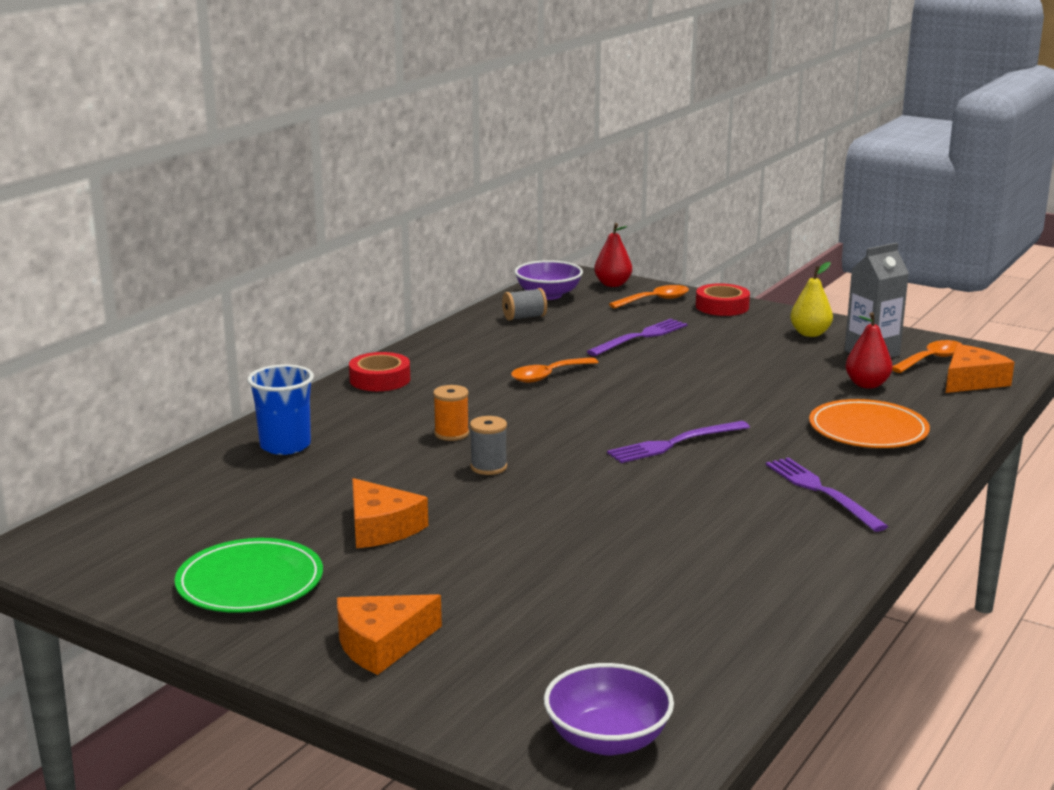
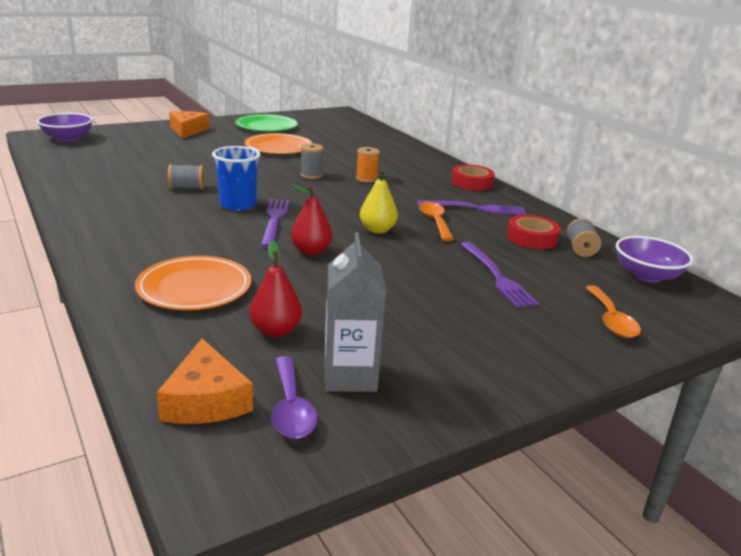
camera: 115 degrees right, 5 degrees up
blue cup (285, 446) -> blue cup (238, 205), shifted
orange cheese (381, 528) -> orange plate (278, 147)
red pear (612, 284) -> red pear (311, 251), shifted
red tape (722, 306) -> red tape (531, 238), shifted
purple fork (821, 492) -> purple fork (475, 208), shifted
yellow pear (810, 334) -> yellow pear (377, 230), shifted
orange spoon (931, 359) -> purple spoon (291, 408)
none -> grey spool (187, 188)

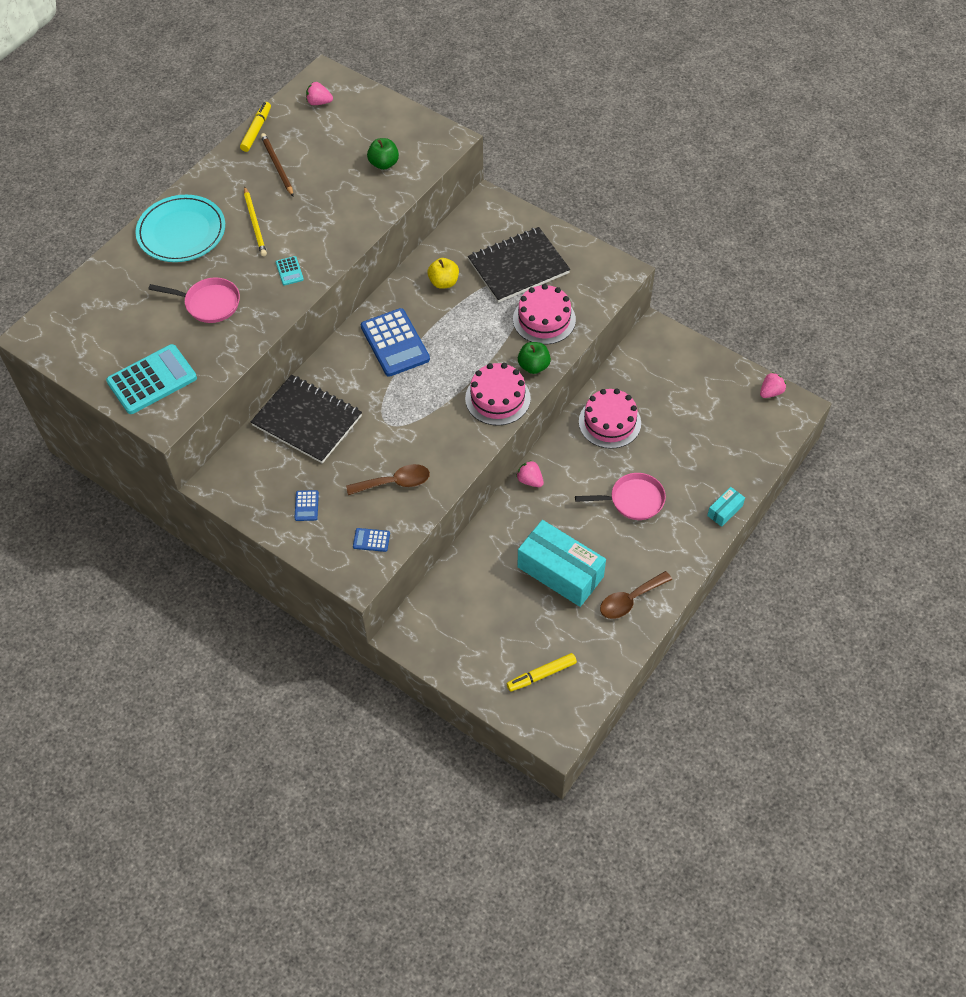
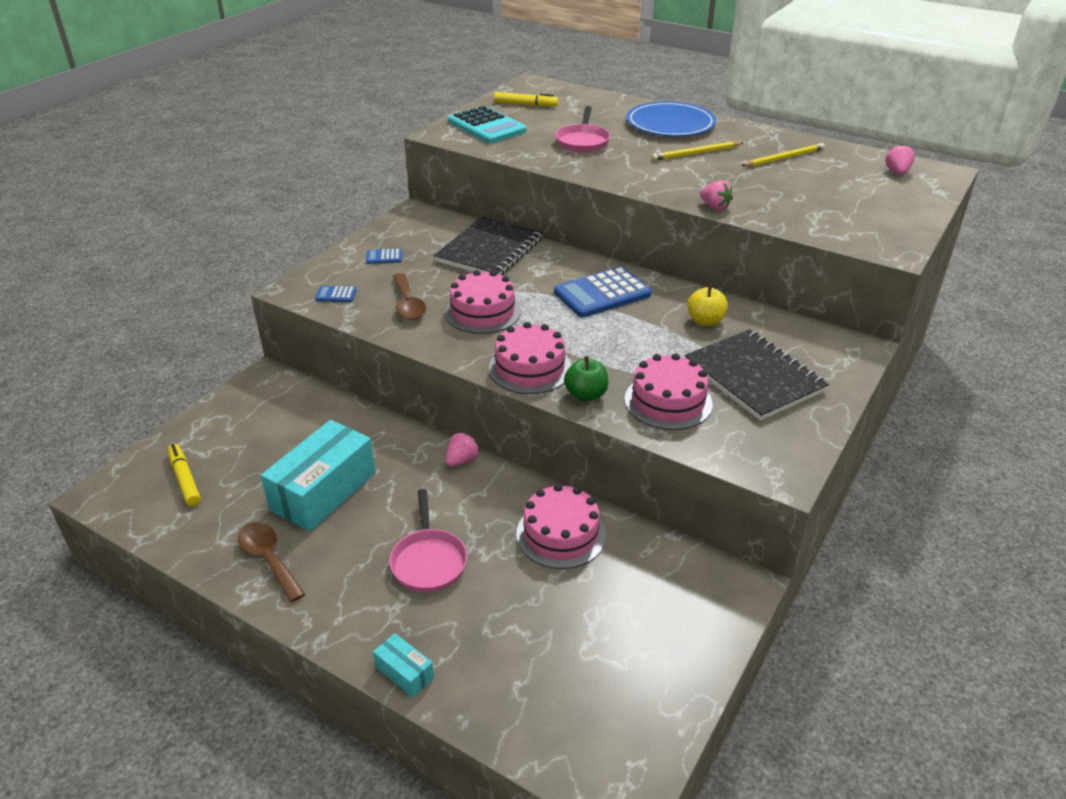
camera: 85 degrees right, 20 degrees down
turquoise plate (181, 232) -> blue plate (670, 124)
yellow marker (256, 130) -> yellow marker (525, 105), shifted
brown pencil (277, 166) -> yellow pencil (784, 158)
turquoise calculator (289, 271) -> none
blue calculator (371, 540) -> blue calculator (336, 295), 90 degrees counterclockwise
green apple (384, 163) -> none
pink strawberry (771, 392) -> pink strawberry (714, 207), shifted
none -> pink cake (483, 312)

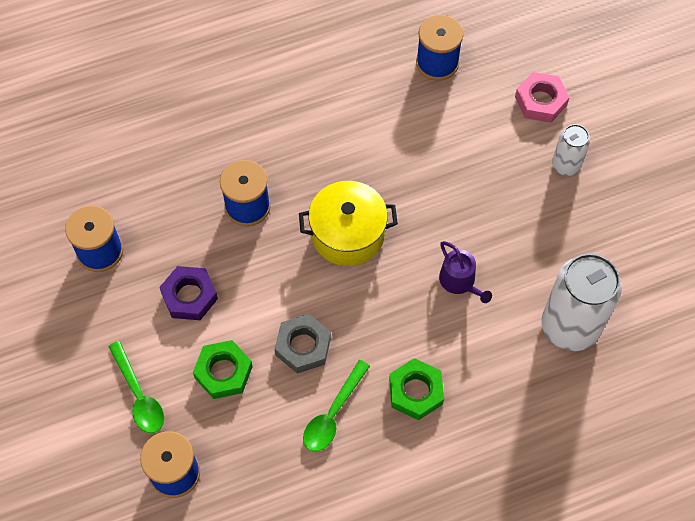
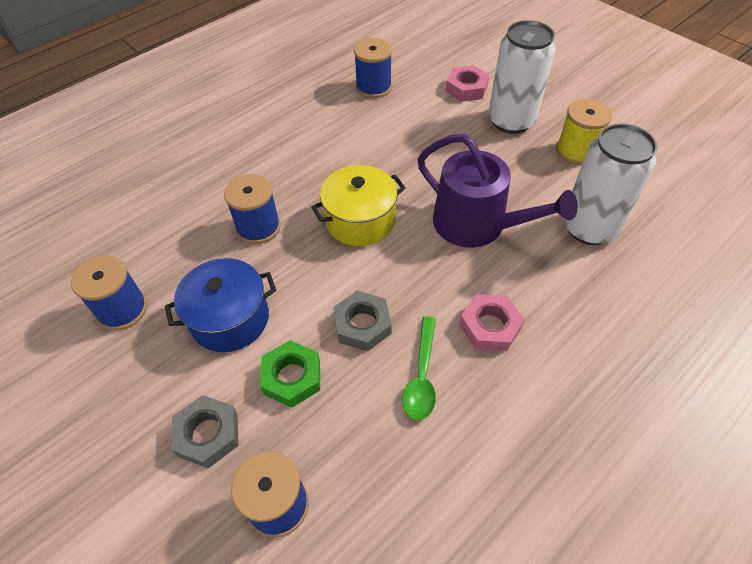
camera: 20 degrees left, 10 degrees down
green spoon (139, 395) -> grey nut (208, 434)
purple nut (189, 296) -> blue pot (230, 319)
green nut (416, 392) -> pink nut (490, 326)
purple watering can (460, 282) -> purple watering can (477, 225), x2.08
white can (566, 165) -> white can (511, 121), x1.91
none -> yellow spool (576, 151)

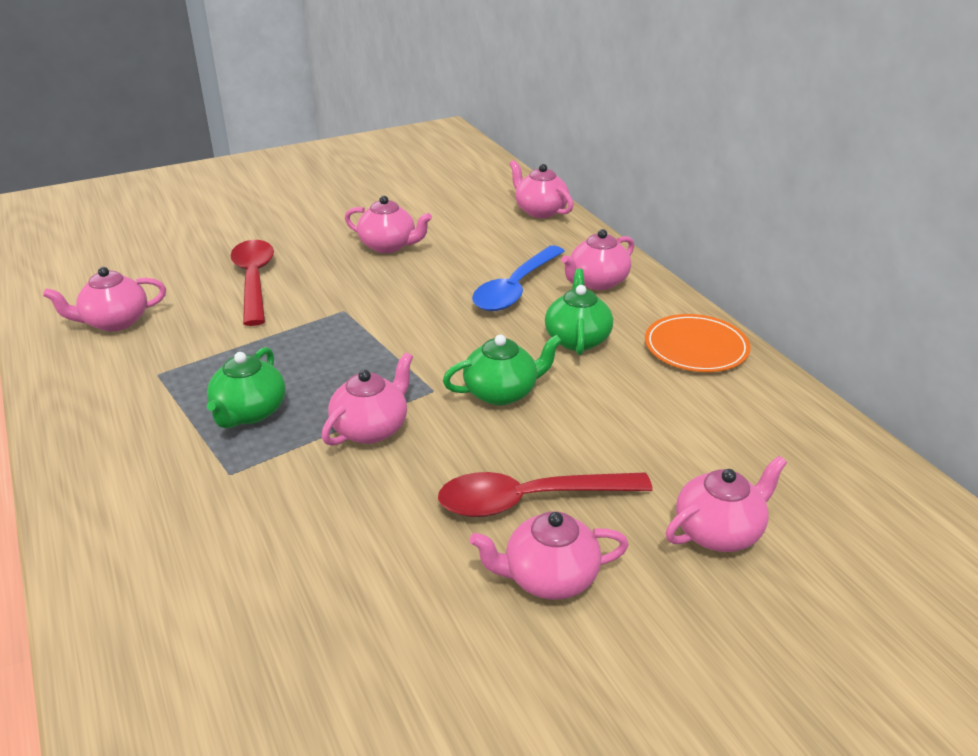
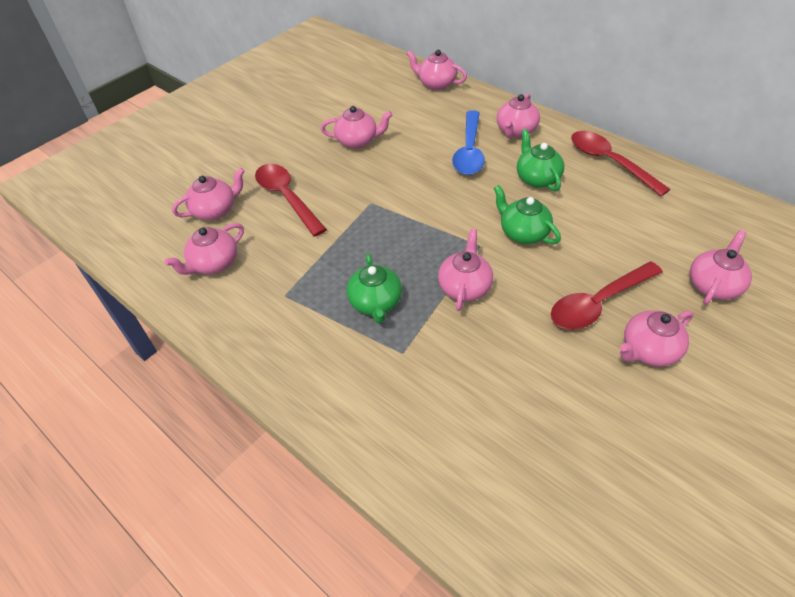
camera: 20 degrees left, 15 degrees up
green teapot (502, 392) -> green teapot (523, 233), 90 degrees counterclockwise
orange plate (696, 347) -> red spoon (609, 162)
none -> pink teapot (215, 210)

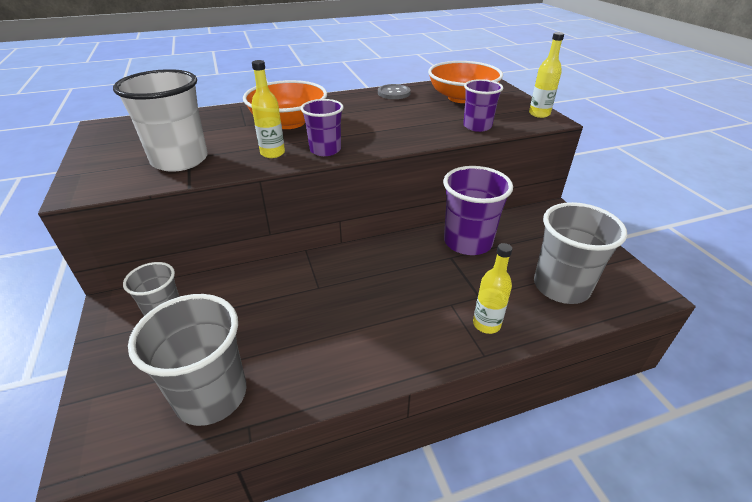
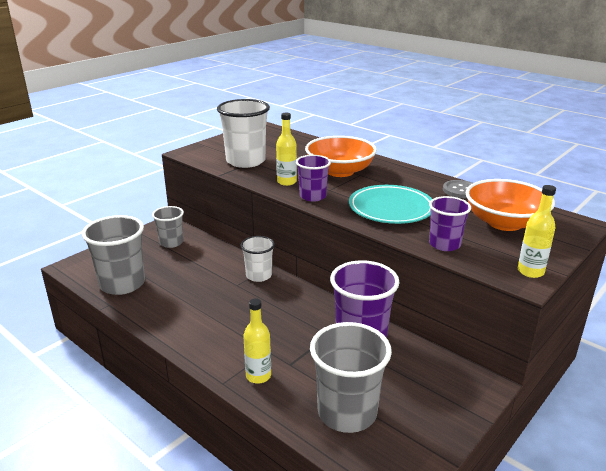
camera: 60 degrees right, 10 degrees down
none -> white cup (259, 275)
none -> turquoise plate (391, 208)

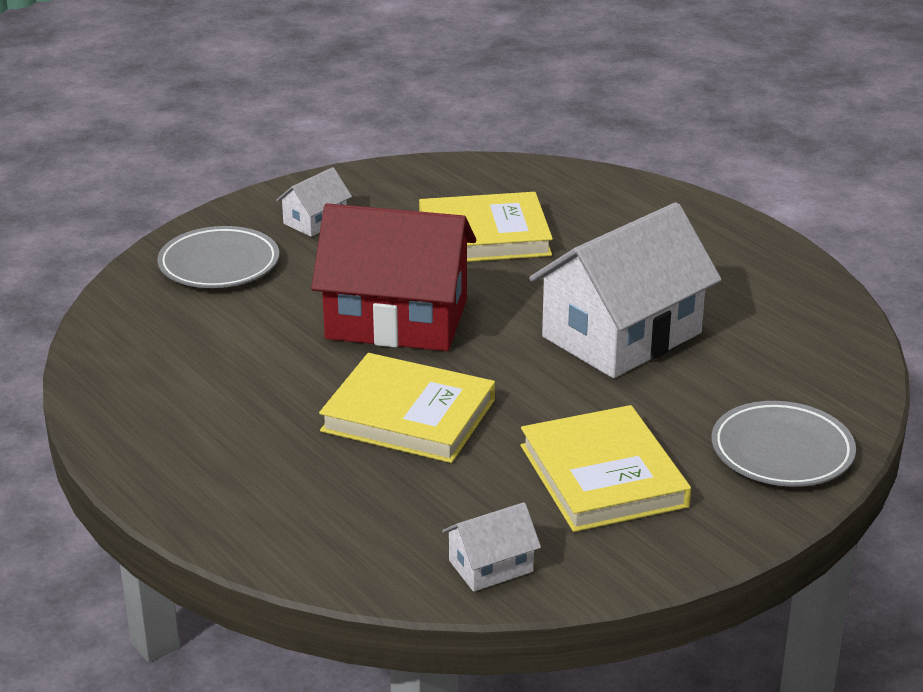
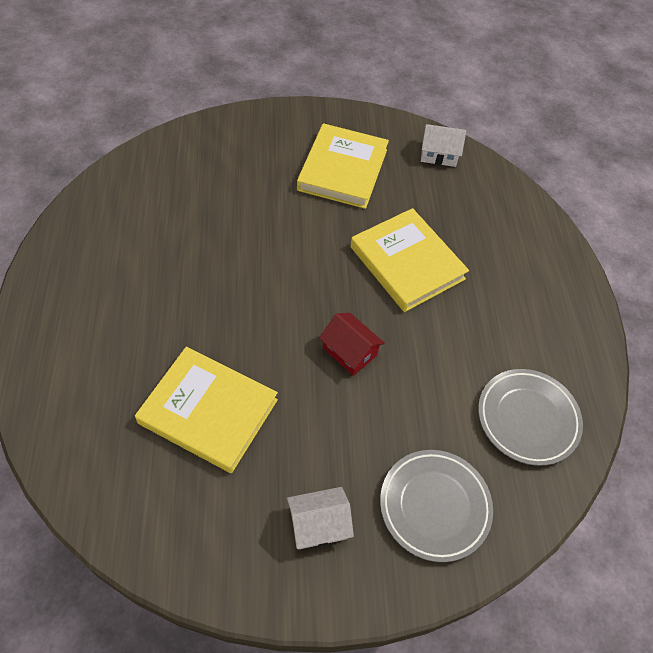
camera: 150 degrees left, 25 degrees up
red house (396, 319) -> red house (350, 351), x0.44
white house (622, 335) -> none
grey plate (782, 451) -> grey plate (527, 418), shifted

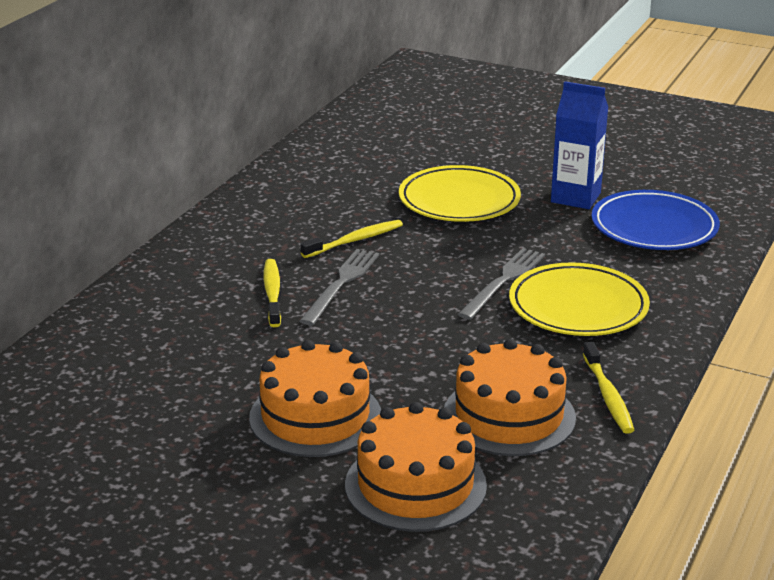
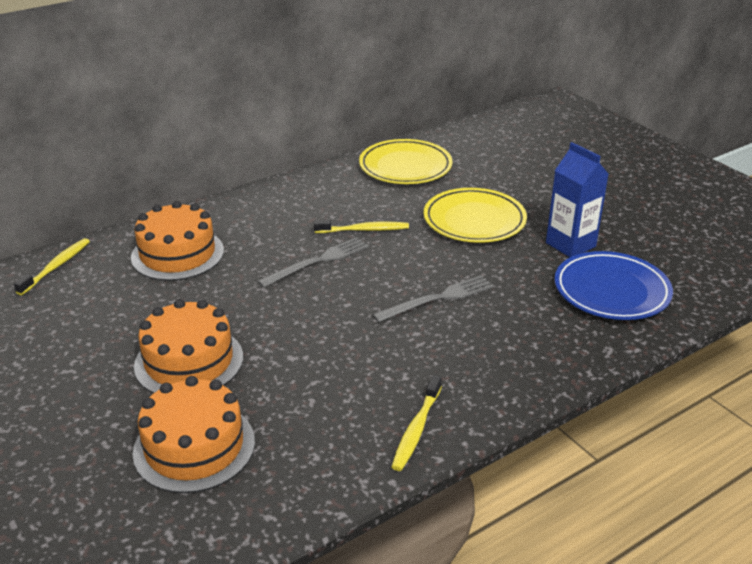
camera: 30 degrees right, 5 degrees up
yellow toothbrush (272, 293) -> yellow toothbrush (56, 266), shifted
orange cake (509, 416) -> orange cake (177, 254), shifted
yellow plate (578, 307) -> yellow plate (405, 167), shifted

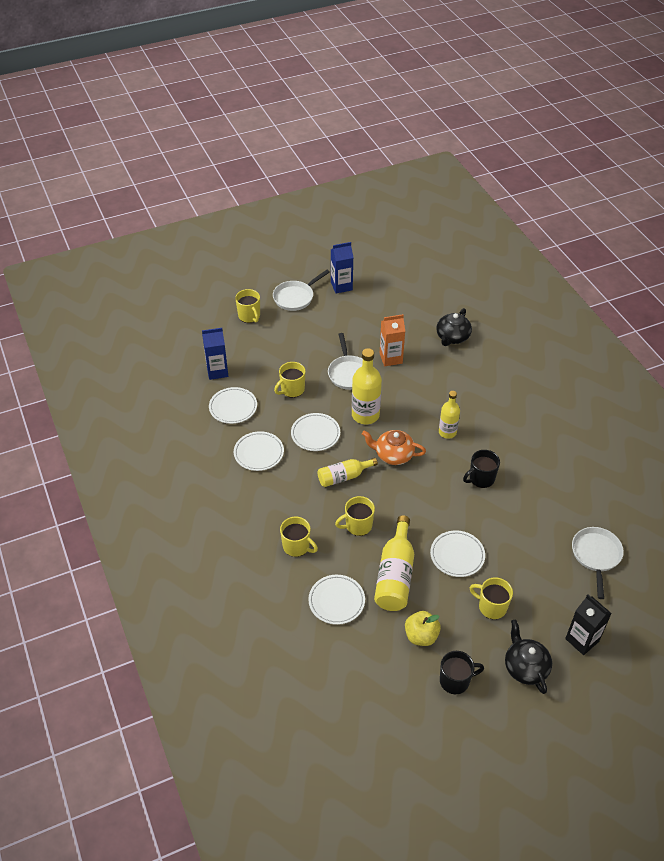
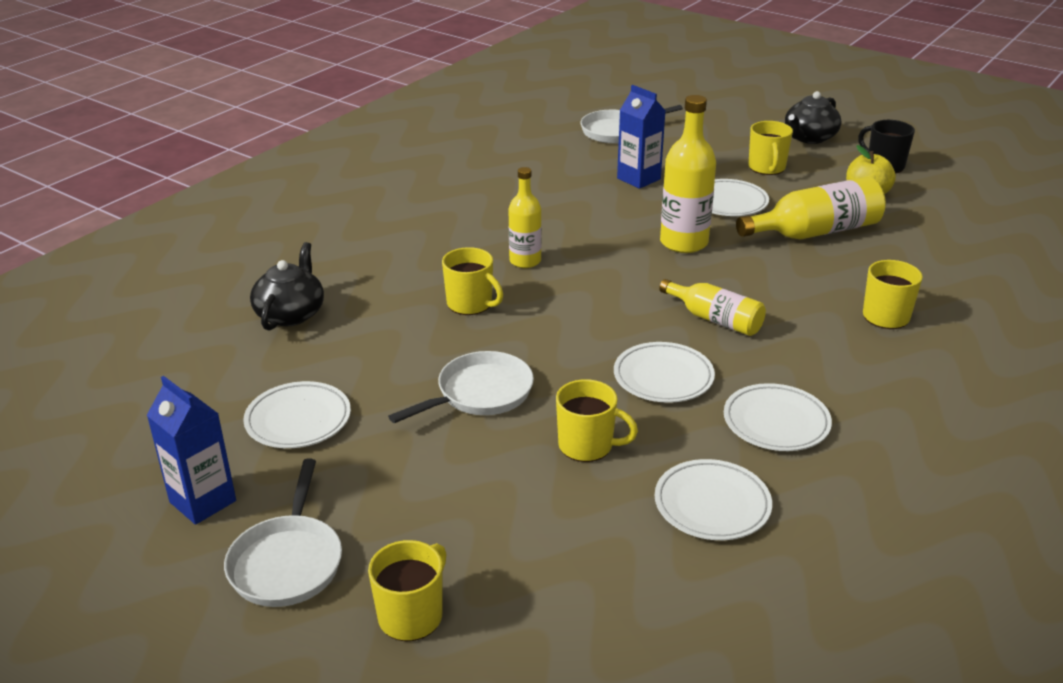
camera: 120 degrees left, 15 degrees down
blue carton (217, 371) -> blue carton (638, 179), shifted
white pan (295, 297) -> white pan (287, 562), 75 degrees clockwise
white plate (336, 601) -> white plate (298, 420), shifted
yellow mug (358, 526) -> yellow mug (471, 304), shifted
yellow bottle (365, 415) -> yellow bottle (684, 242), shifted
orange teapot (393, 455) -> none
orange carton (391, 358) -> none
black teapot (452, 337) -> black teapot (291, 314), 75 degrees counterclockwise
black mug (481, 479) -> none
black carton (582, 640) -> none

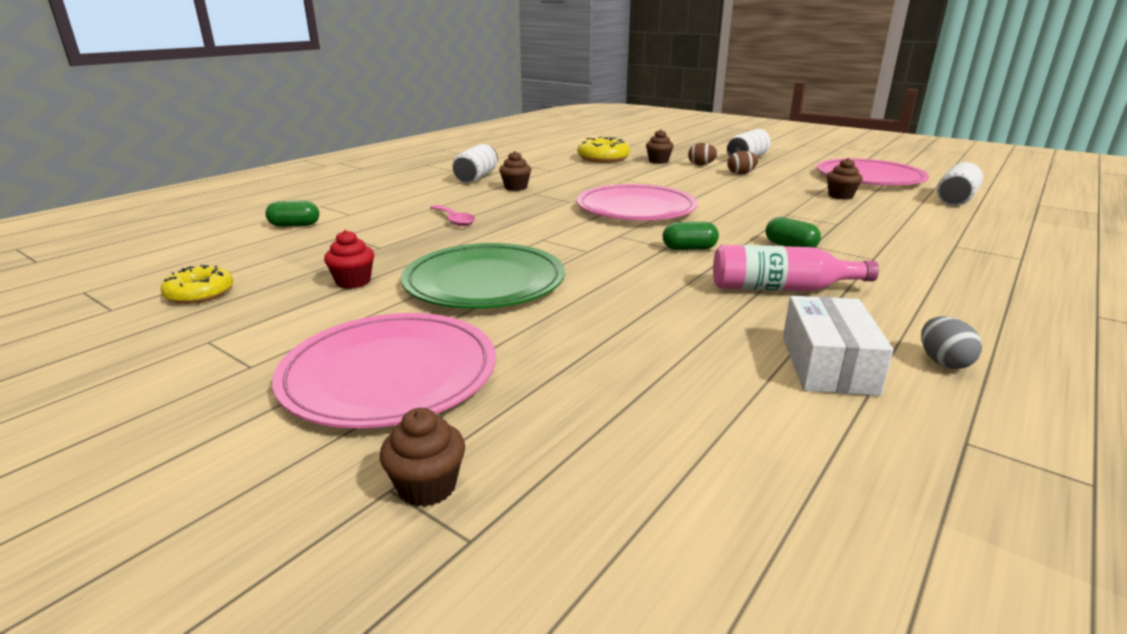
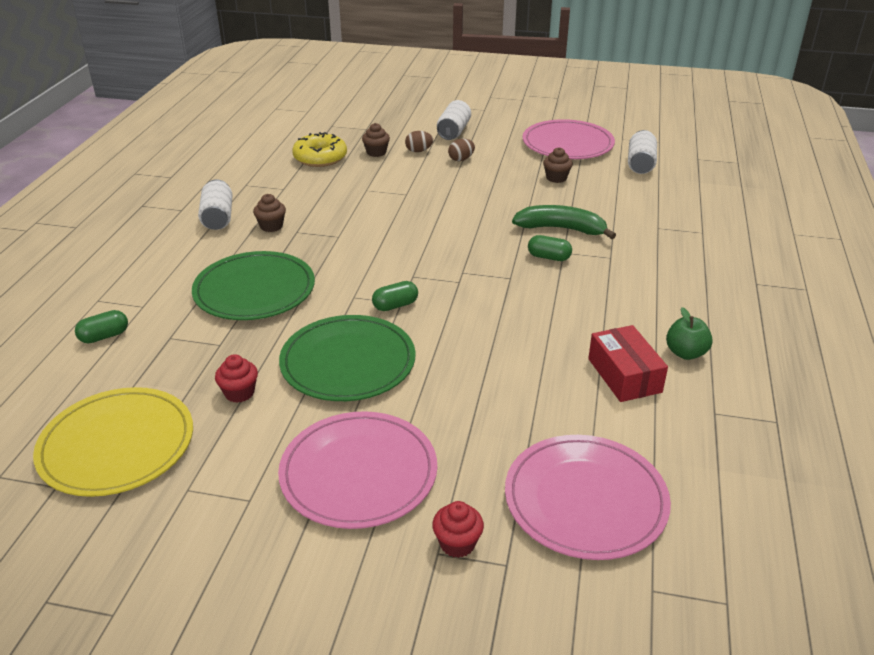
camera: 25 degrees left, 10 degrees up
yellow donut (200, 293) -> yellow plate (117, 445)
brown cupcake (427, 487) -> red cupcake (457, 543)
pink spoon (454, 220) -> green plate (254, 290)
pink plate (636, 208) -> pink plate (585, 500), shifted
green capsule (689, 248) -> green capsule (395, 305), shifted
pink bottle (781, 288) -> none
white box (827, 364) -> red box (624, 375)
grey egg (943, 362) -> green apple (685, 353)
none -> green banana (562, 229)

